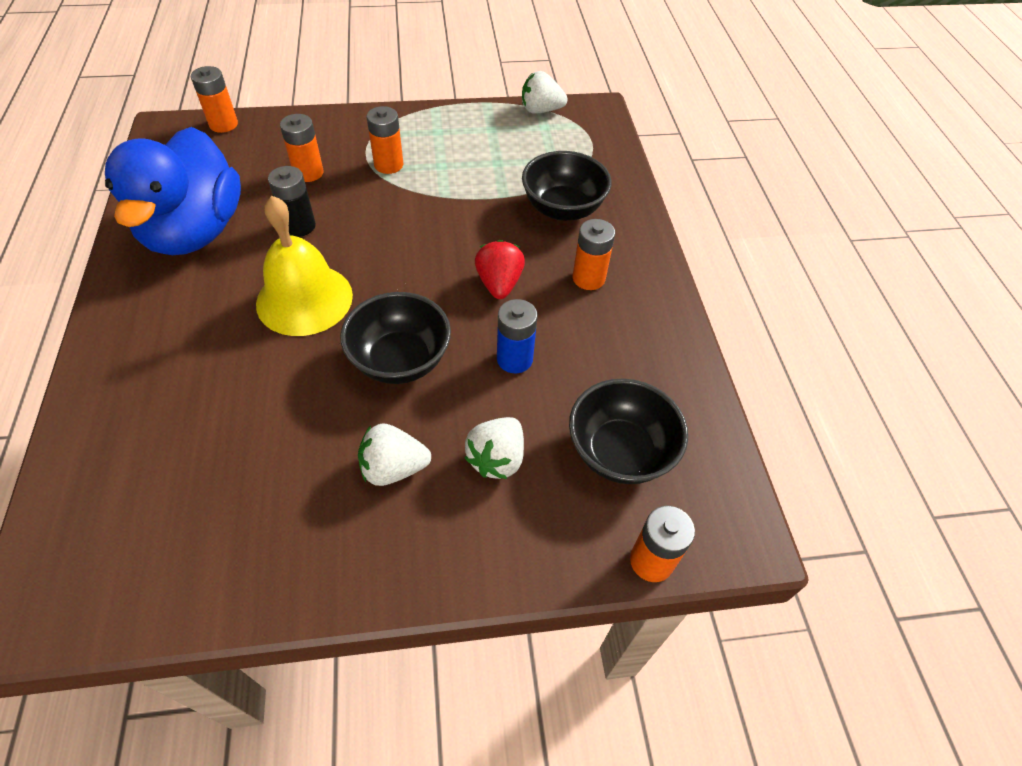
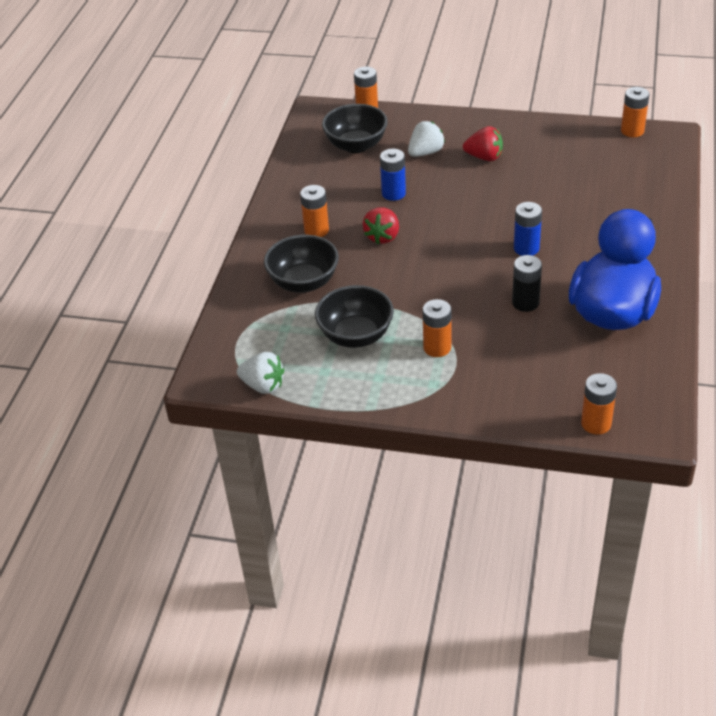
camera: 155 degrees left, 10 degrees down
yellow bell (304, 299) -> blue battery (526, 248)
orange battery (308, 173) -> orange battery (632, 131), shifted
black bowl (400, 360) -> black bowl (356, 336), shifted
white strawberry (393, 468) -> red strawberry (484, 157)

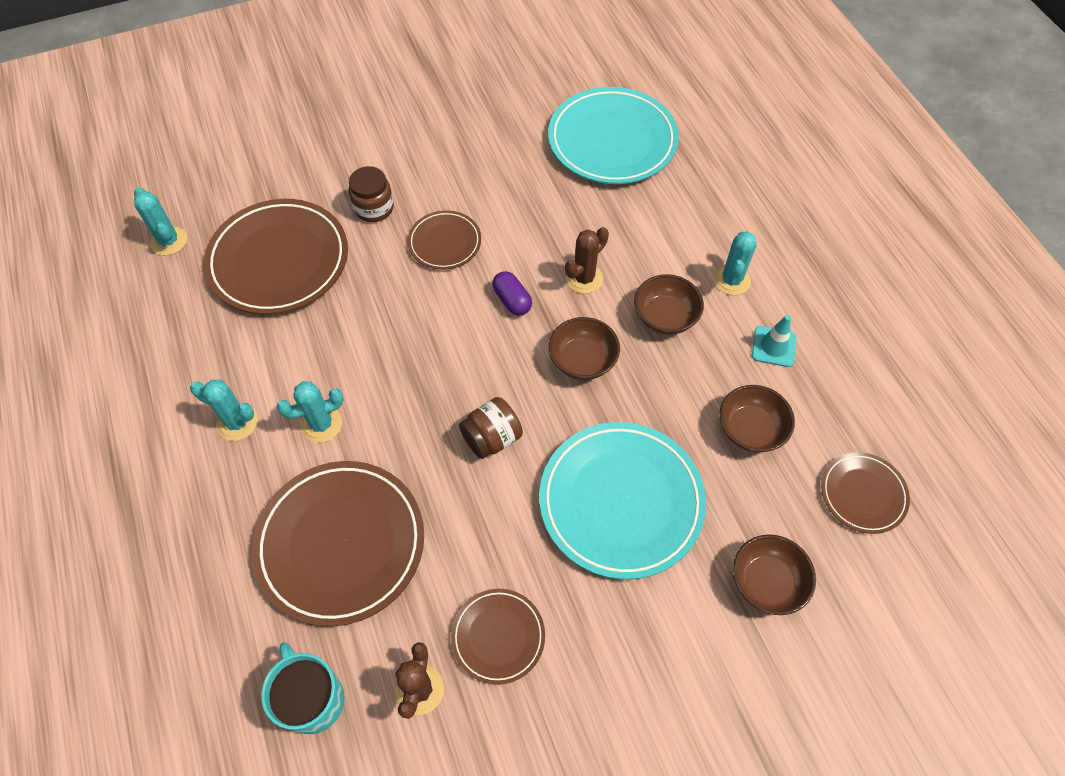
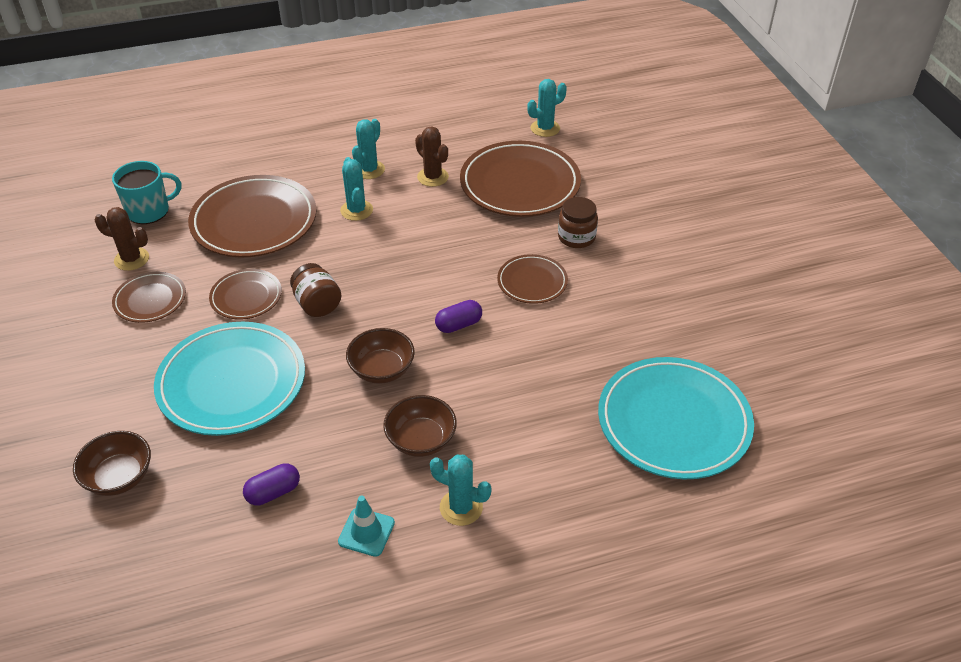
camera: 95 degrees right, 15 degrees down
brown cactus (584, 278) -> brown cactus (433, 177), shifted
brown bowl (750, 430) -> purple capsule (273, 492)
brown plate (863, 494) -> brown plate (246, 297), shifted

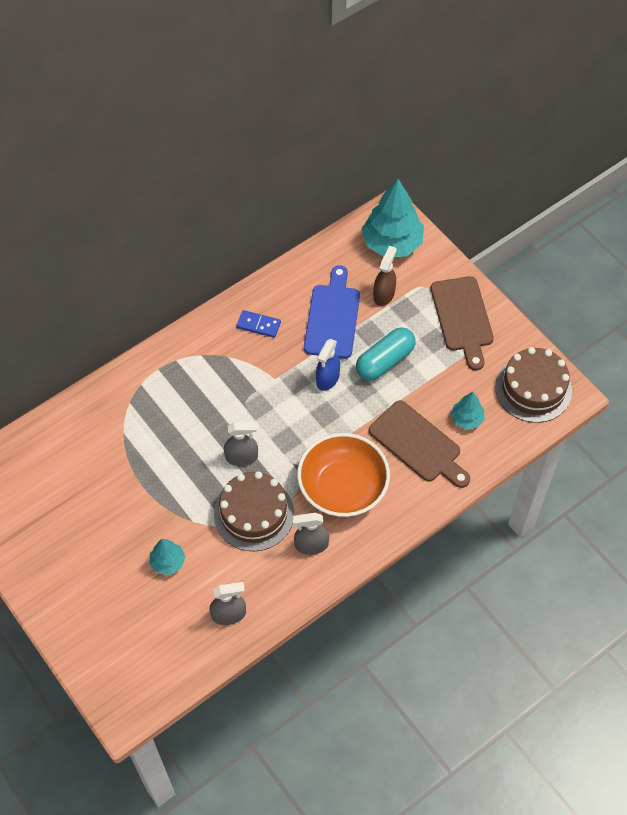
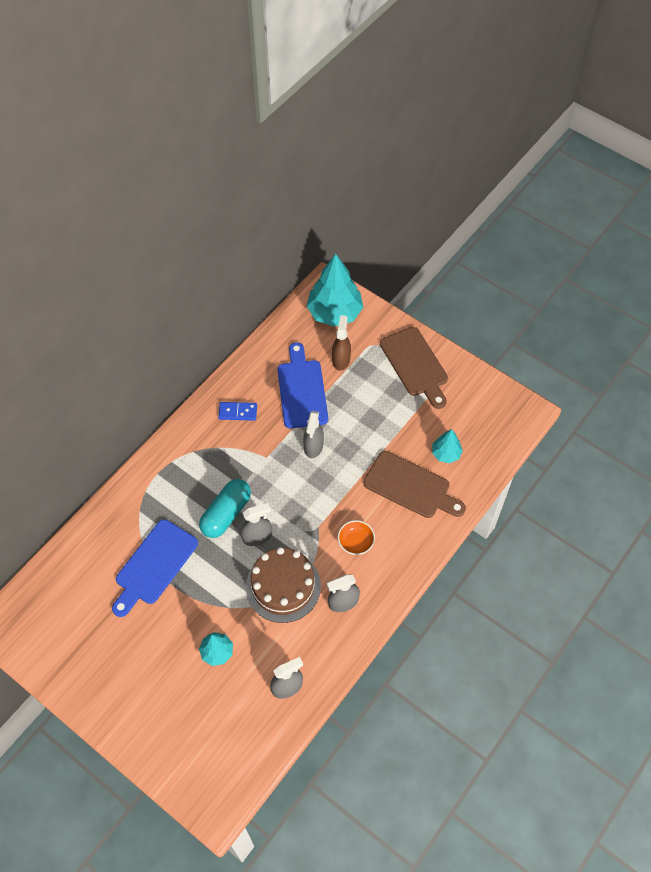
camera: 15 degrees left, 0 degrees up
orange bowl (342, 487) -> orange bowl (356, 542), x0.44
blue spray bottle (327, 379) -> grey spray bottle (313, 446)
turquoise capsule (385, 361) -> turquoise capsule (226, 513), shifted
brown cake (533, 389) -> none
none -> blue cutting board (154, 565)

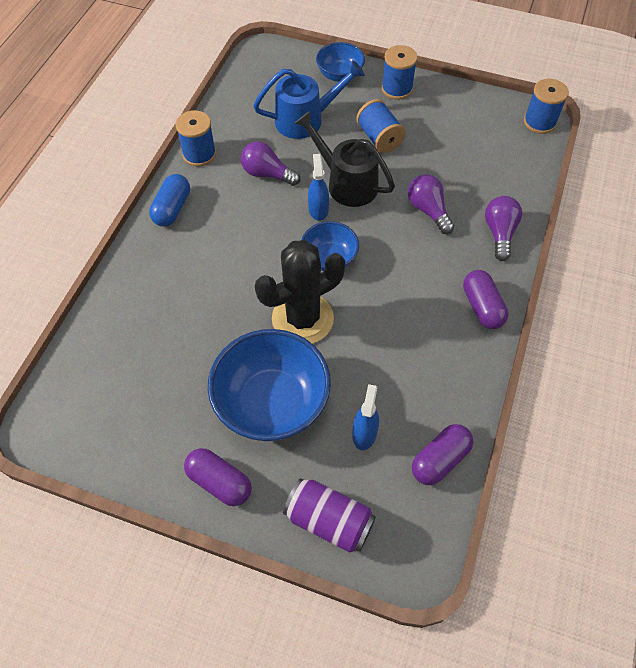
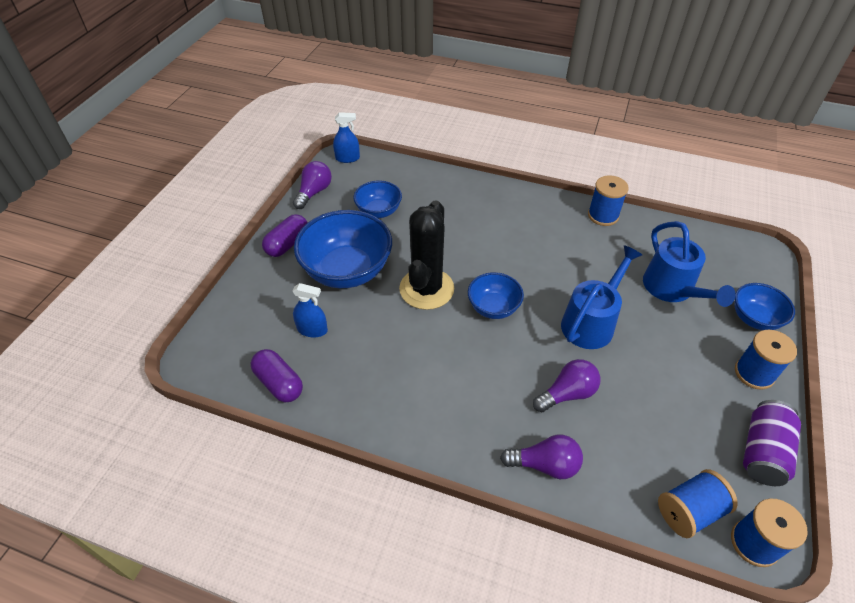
camera: 90 degrees right, 10 degrees down
blue capsule (172, 209) -> none
purple light bulb (267, 174) -> purple light bulb (314, 192), shifted
black cactus (302, 319) -> black cactus (426, 289), 45 degrees clockwise
purple can (329, 520) -> purple can (763, 452), shifted
black watering can (346, 183) -> blue watering can (591, 321)
blue spray bottle (318, 209) -> blue spray bottle (347, 158), shifted
blue spool (379, 138) -> blue spool (689, 511), shifted
purple capsule (482, 307) -> none
none -> blue bowl (378, 211)

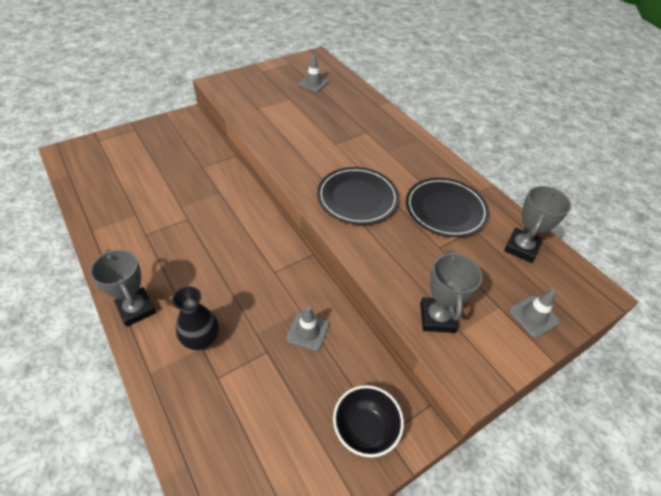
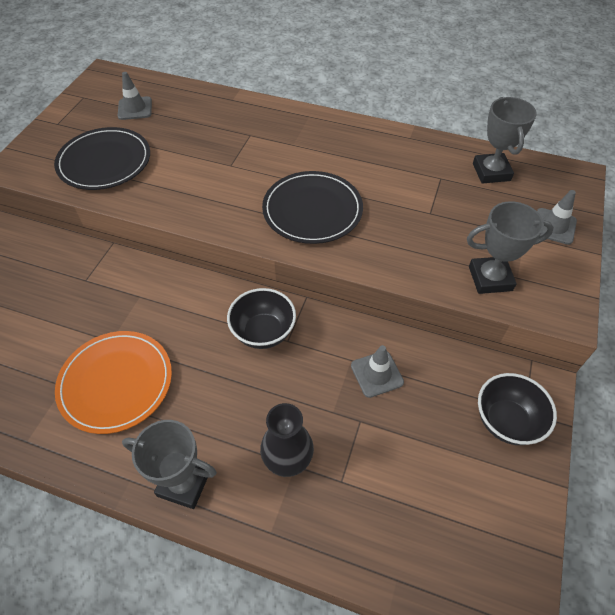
camera: 35 degrees left, 5 degrees up
black plate (445, 209) -> black plate (104, 162), shifted
grey trophy (437, 318) -> grey trophy (490, 278), 60 degrees counterclockwise
none -> orange plate (116, 383)
none -> black bowl (263, 332)

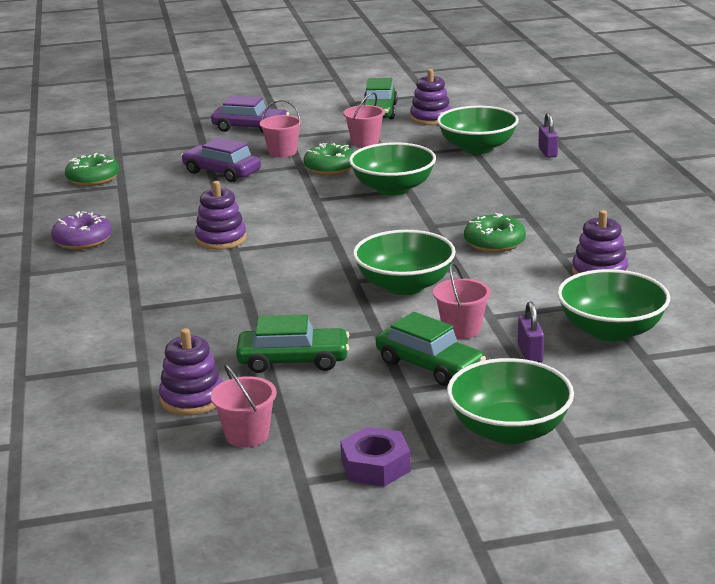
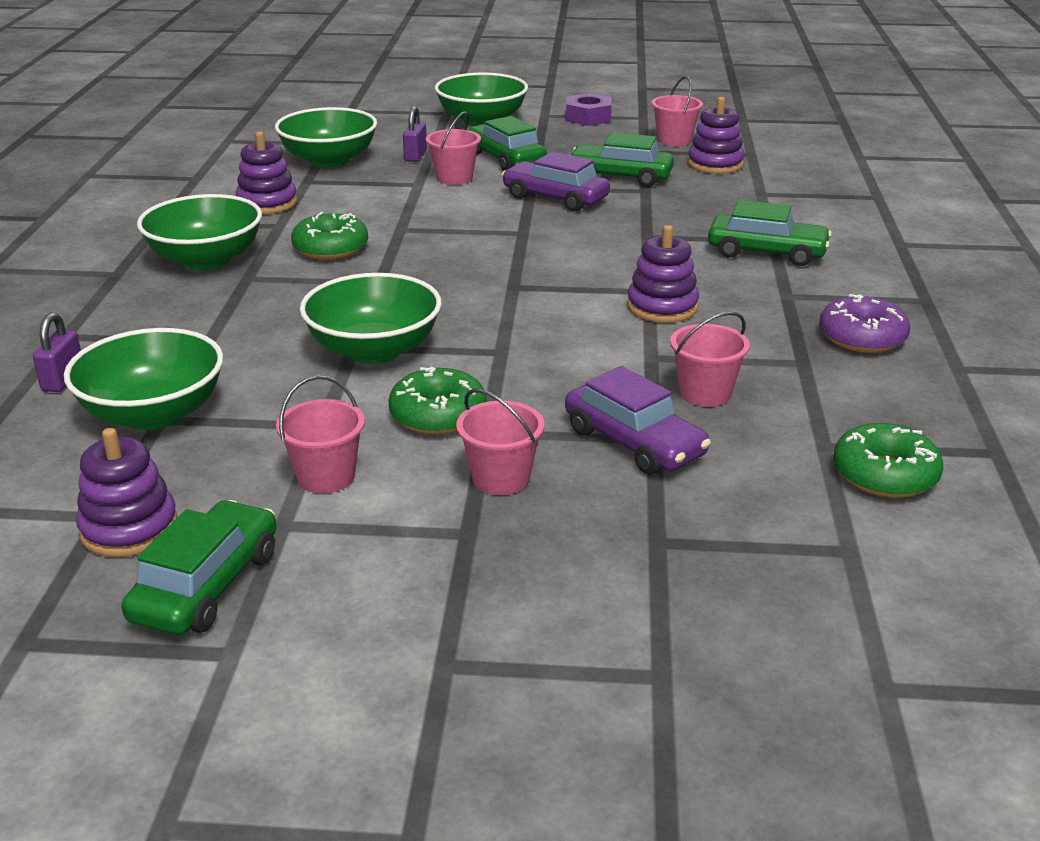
camera: 165 degrees left, 5 degrees up
purple car (250, 128) -> purple car (555, 198), shifted
green bowl (404, 285) -> green bowl (206, 260), shifted
none -> pink bucket (705, 393)
none -> green car (766, 252)

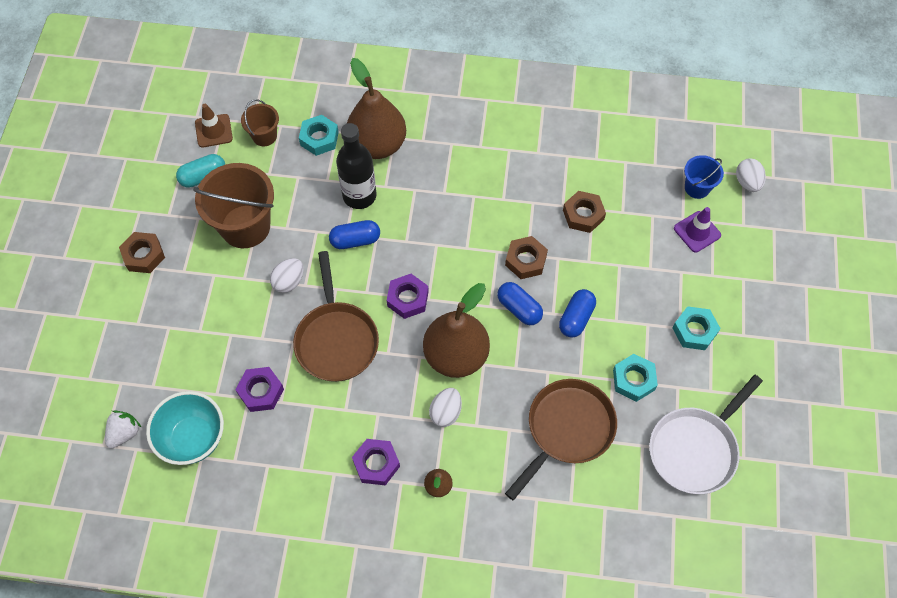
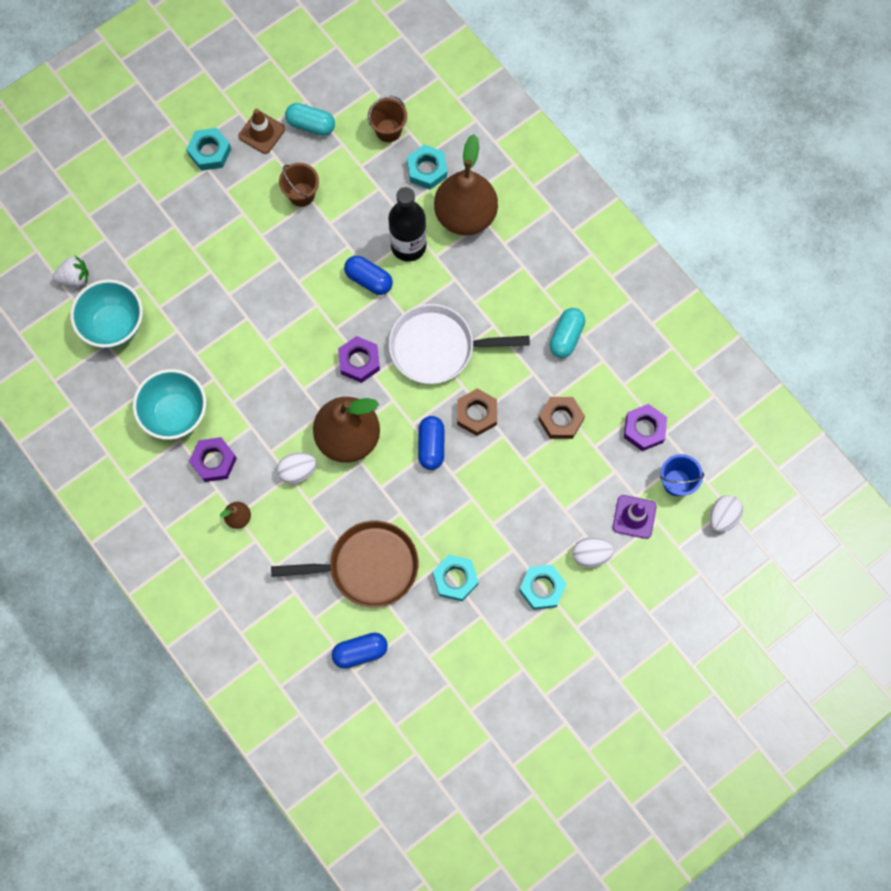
camera: 45 degrees right, 10 degrees up
brown nut (144, 255) -> turquoise nut (209, 152)
brown bucket (245, 226) -> brown bucket (301, 194), x0.52
brown traffic cone (213, 131) -> brown traffic cone (262, 132), shifted
purple nut (261, 391) -> purple nut (644, 429), shifted
white egg (289, 281) -> white egg (591, 555), shifted
brown pan (336, 339) -> none
blue capsule (576, 318) -> blue capsule (360, 652), shifted
white pan (696, 448) -> white pan (438, 348), shifted
none -> turquoise bowl (175, 414)
none -> turquoise capsule (566, 337)

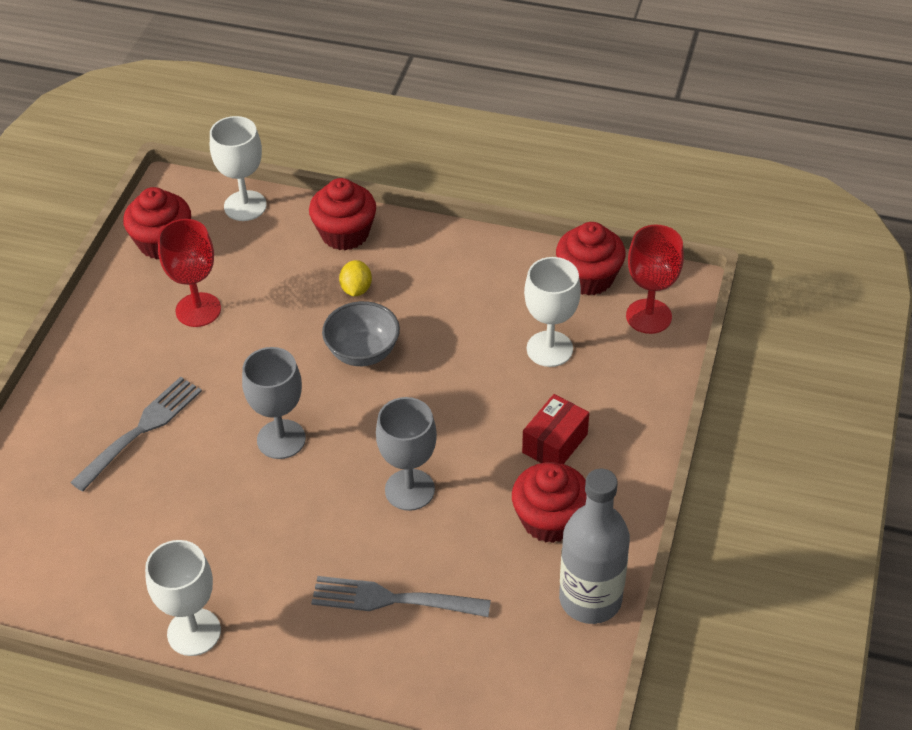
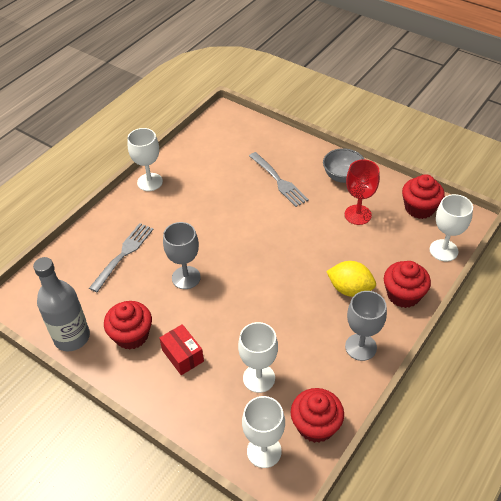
camera: 110 degrees right, 0 degrees up
grey goblet (281, 439) -> grey goblet (360, 347), shifted
grey bowl (363, 352) -> grey bowl (342, 176), shifted
yellow lemon (356, 289) -> yellow lemon (350, 289), x1.65
red goblet (648, 316) -> white goblet (264, 451)

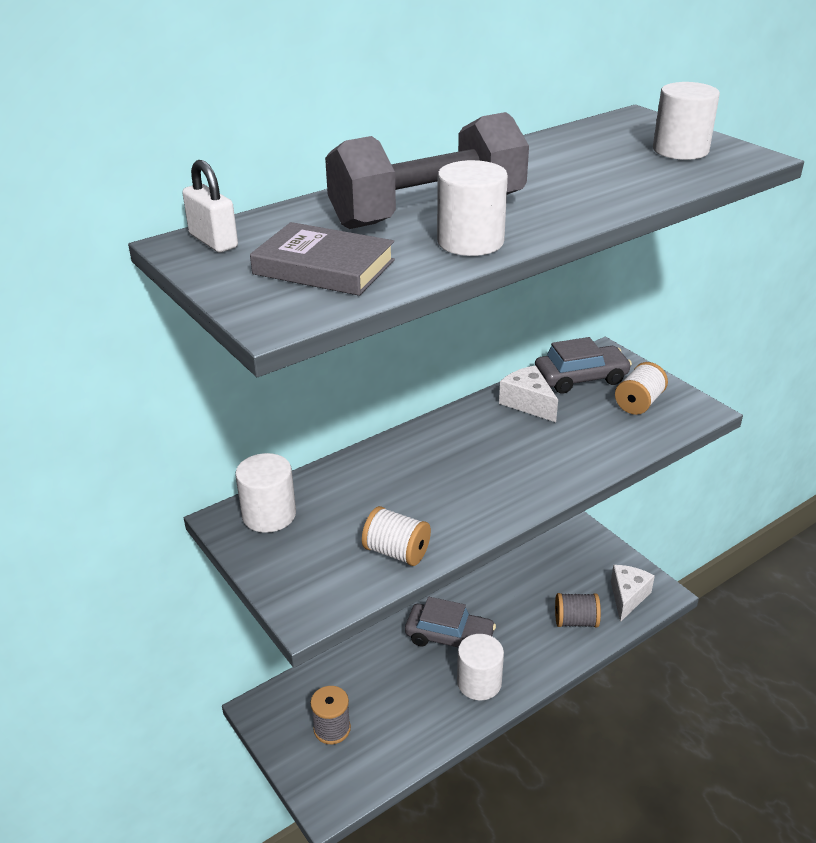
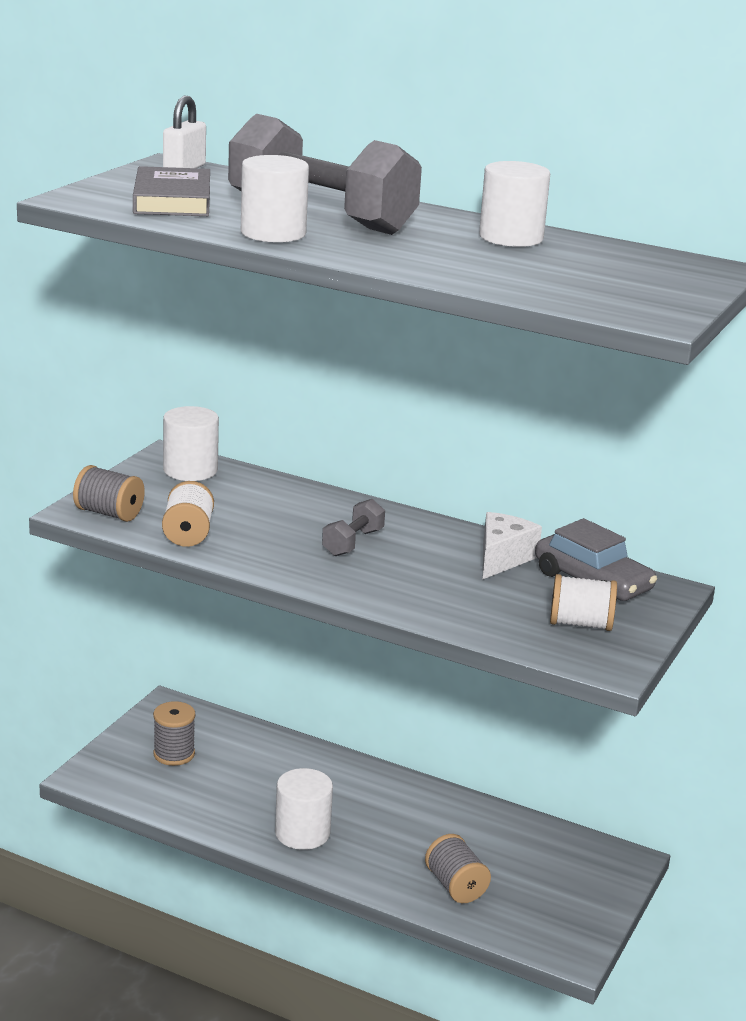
camera: 60 degrees right, 10 degrees down
grey car (449, 637) -> none
white cheese (627, 597) -> none
white cylinder (680, 150) -> white cylinder (511, 238), shifted
none -> grey spool (109, 513)
none -> grey dumbbell (353, 543)

